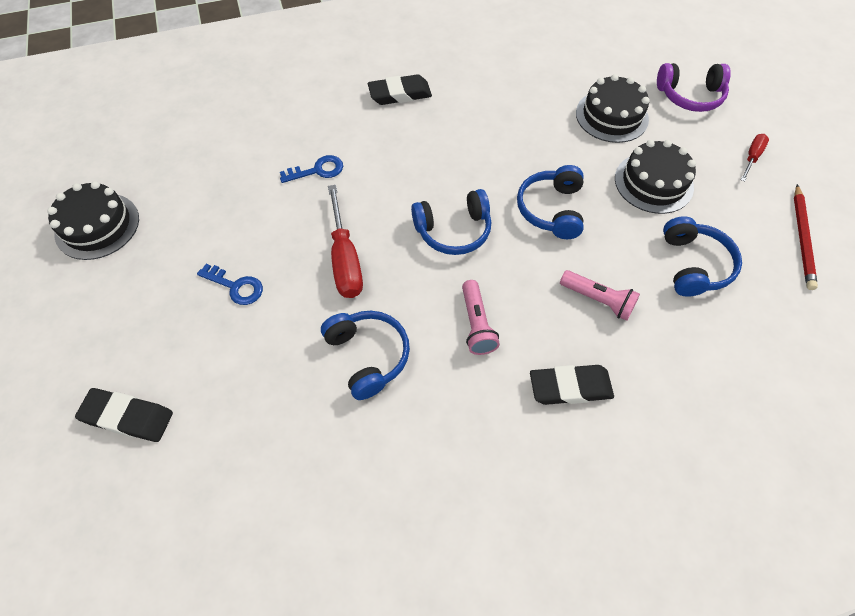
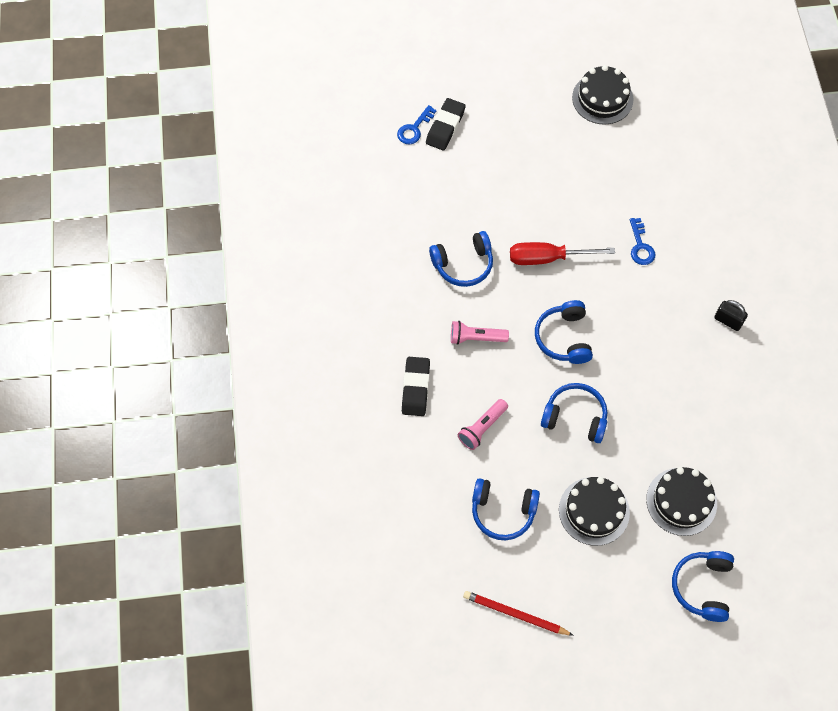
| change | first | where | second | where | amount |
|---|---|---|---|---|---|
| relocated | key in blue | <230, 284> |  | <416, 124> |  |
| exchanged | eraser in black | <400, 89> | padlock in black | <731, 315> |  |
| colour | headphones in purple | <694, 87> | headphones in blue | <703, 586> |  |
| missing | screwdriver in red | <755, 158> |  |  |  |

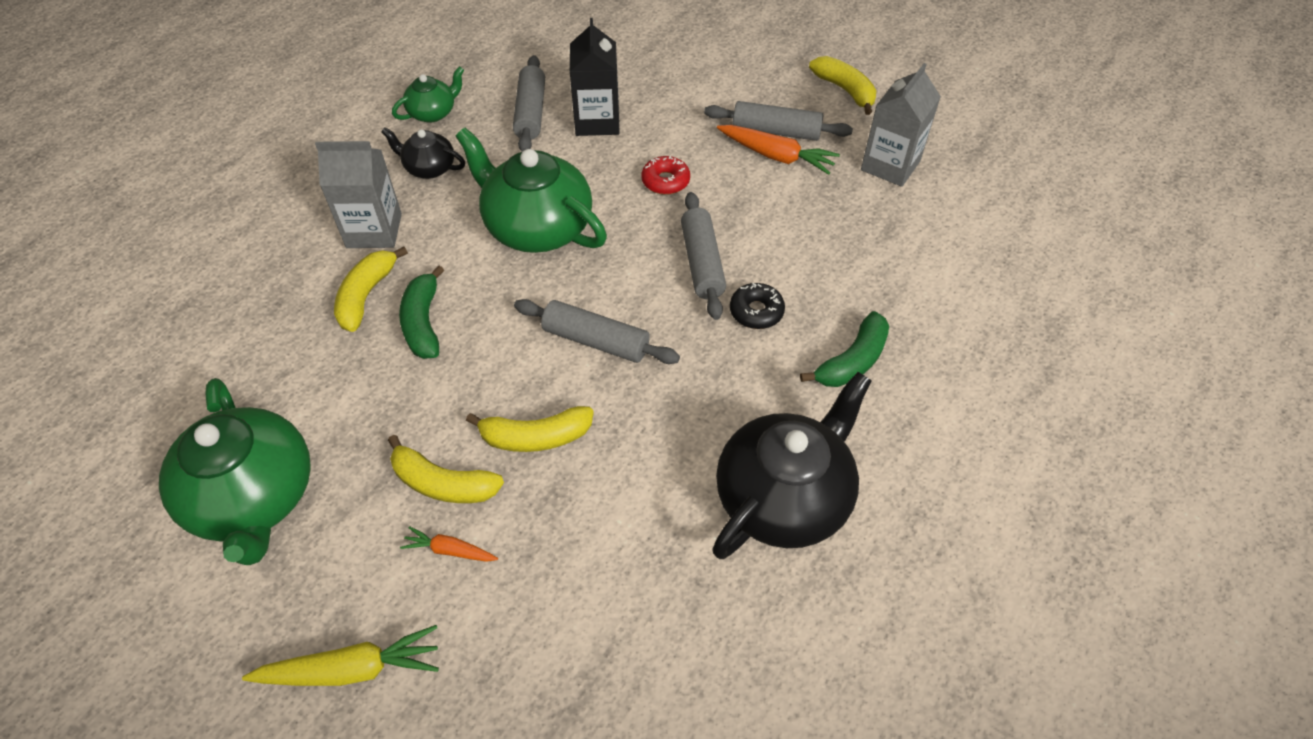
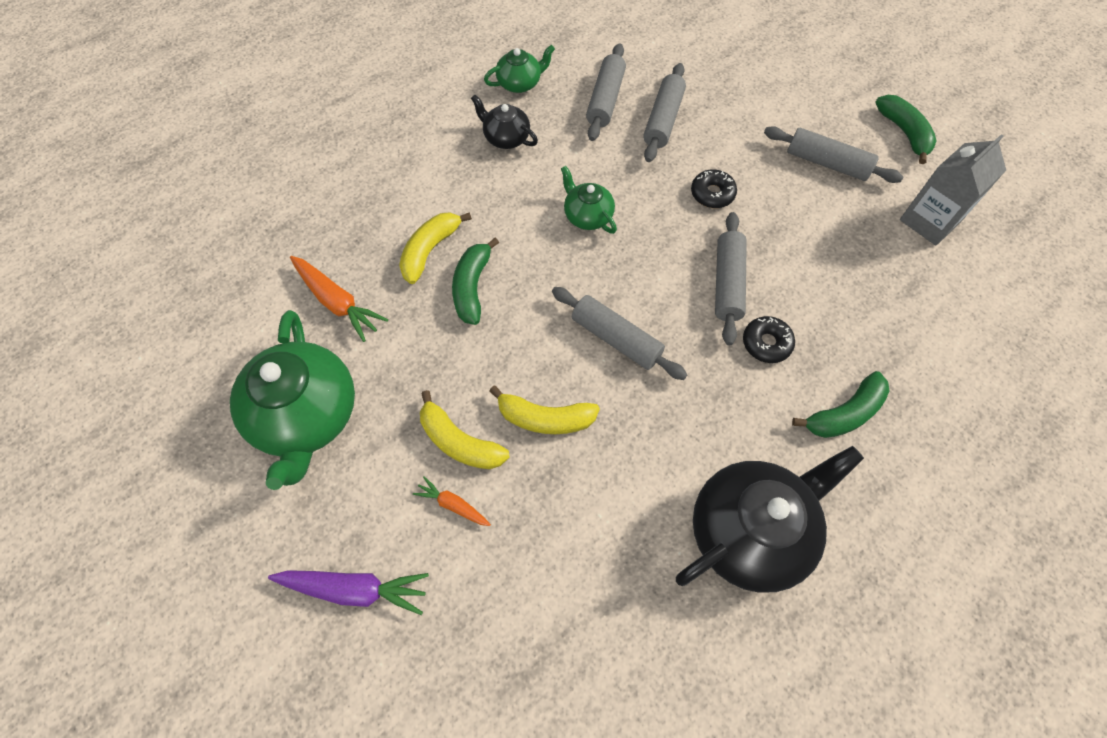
| change | first | where | second | where | amount |
|---|---|---|---|---|---|
| colour | carrot in yellow | <340, 655> | carrot in purple | <348, 592> |  |
| missing | carton in grey | <358, 194> |  |  |  |
| size | teapot in green | <531, 190> |  | <589, 200> | x0.51 |
| exchanged | carton in black | <595, 77> | rolling pin in grey | <664, 112> |  |
| colour | donut in red | <665, 175> | donut in black | <714, 188> |  |
| relocated | carrot in orange | <778, 150> |  | <339, 299> |  |
| colour | banana in yellow | <843, 85> | banana in green | <906, 129> |  |

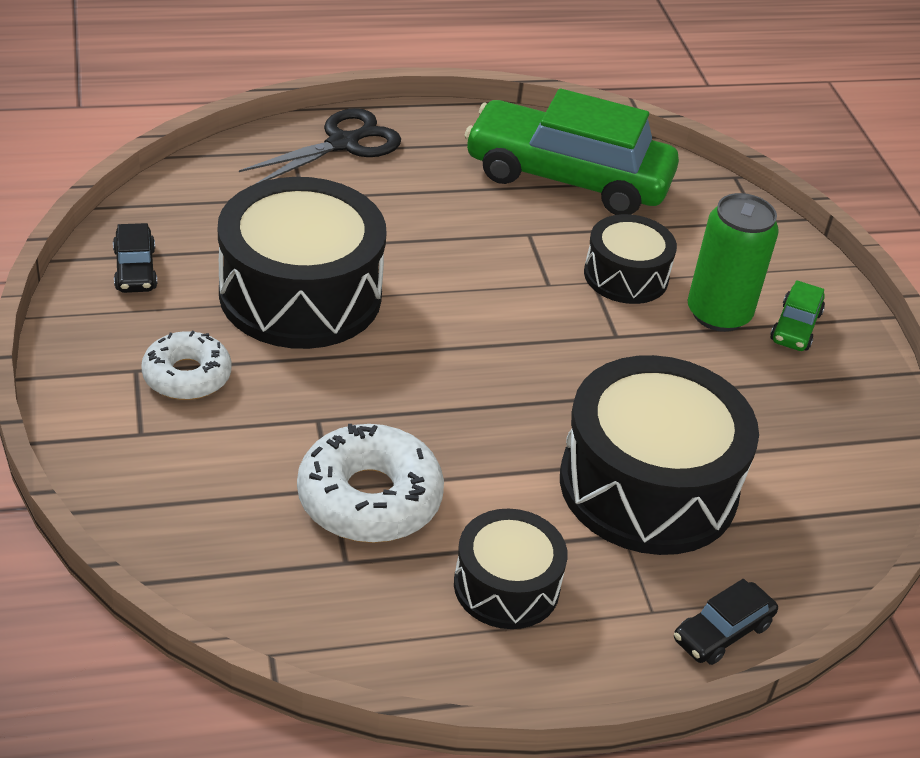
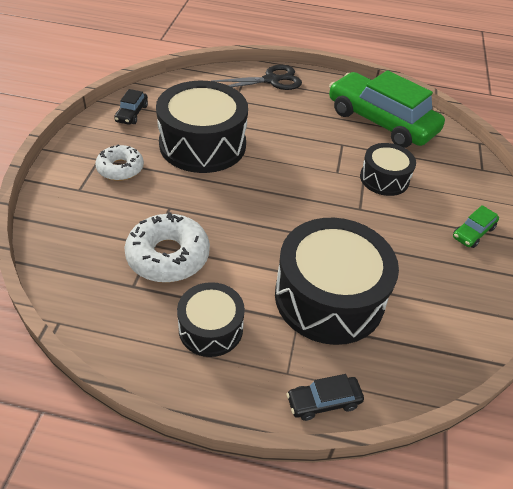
| change | first | where | second | where | amount |
|---|---|---|---|---|---|
| missing | can in green | <733, 262> |  |  |  |

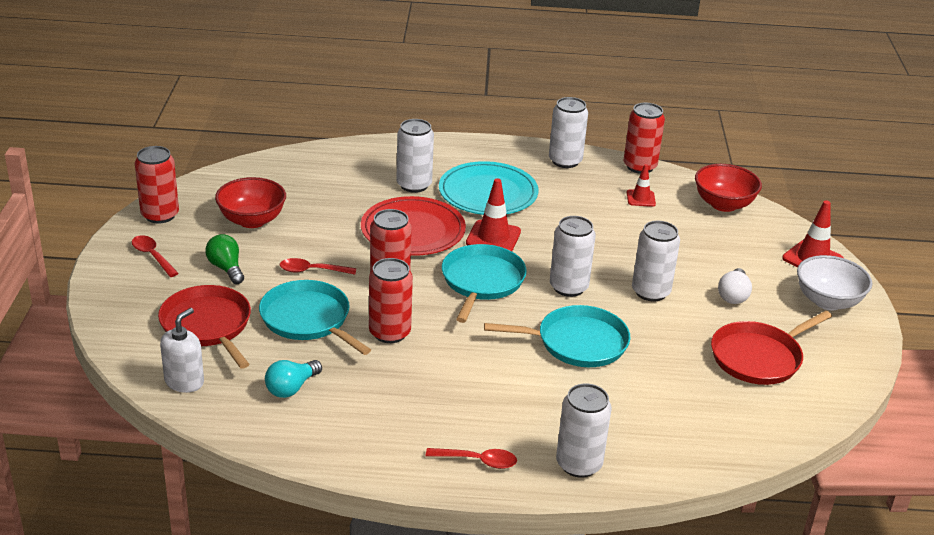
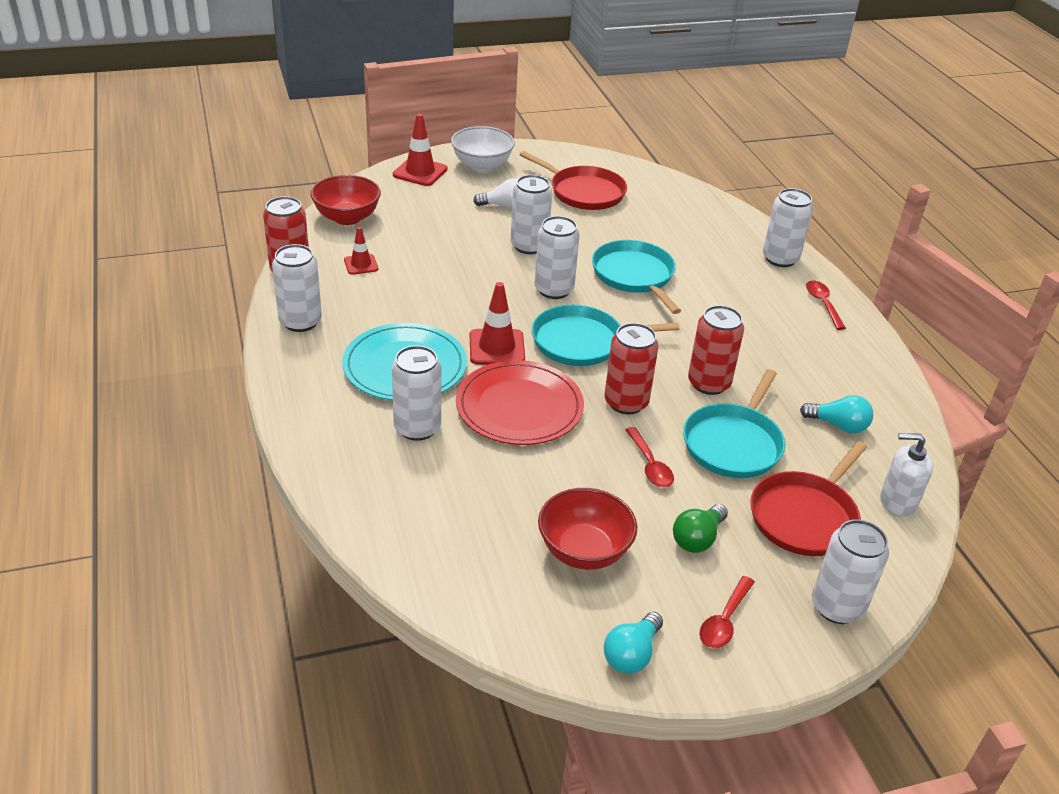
| change | first | where | second | where | amount |
|---|---|---|---|---|---|
| exchanged | can in red | <157, 184> | light bulb in turquoise | <633, 643> |  |
| appeared |  |  | can in white | <850, 571> |  |

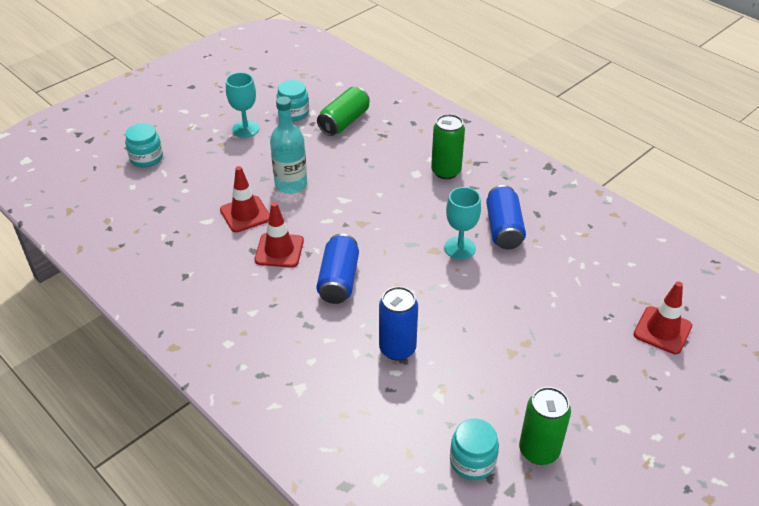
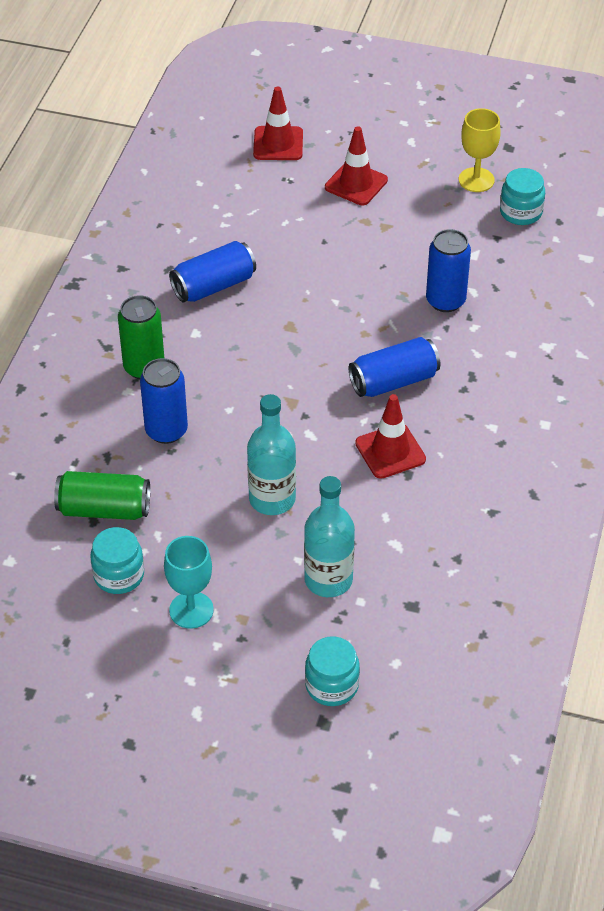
| change | first | where | second | where | amount |
|---|---|---|---|---|---|
| relocated | traffic cone in red | <244, 199> |  | <356, 165> |  |
| missing | goblet in turquoise | <462, 223> |  |  |  |
| exchanged | can in green | <545, 426> | goblet in yellow | <480, 150> |  |
| appeared |  |  | can in blue | <164, 401> |  |
| appeared |  |  | bottle in turquoise | <329, 536> |  |

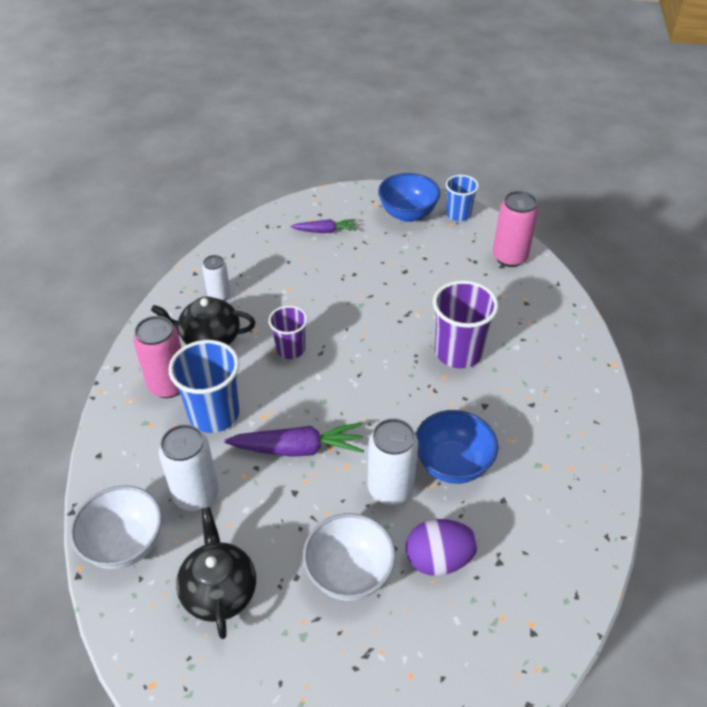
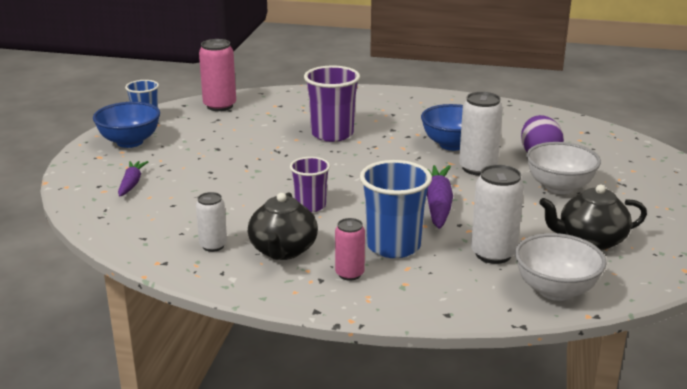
| change | first | where | second | where | amount |
|---|---|---|---|---|---|
| size | can in pink | <157, 357> |  | <350, 249> | x0.62 |

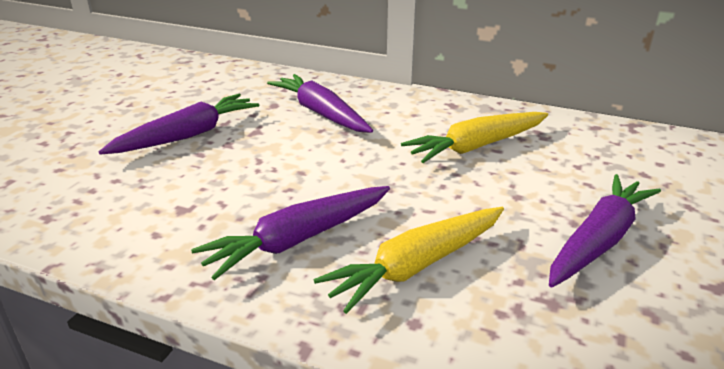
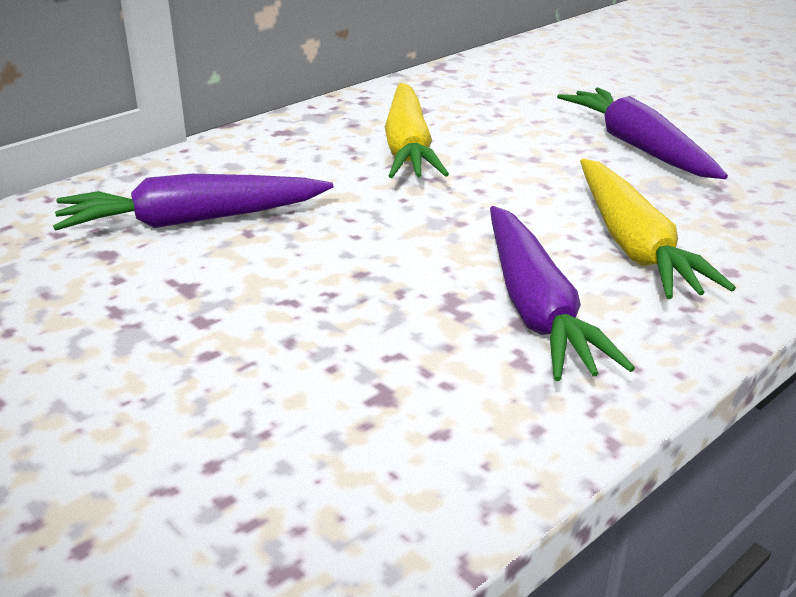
| change | first | where | second | where | amount |
|---|---|---|---|---|---|
| missing | carrot in purple | <179, 124> |  |  |  |

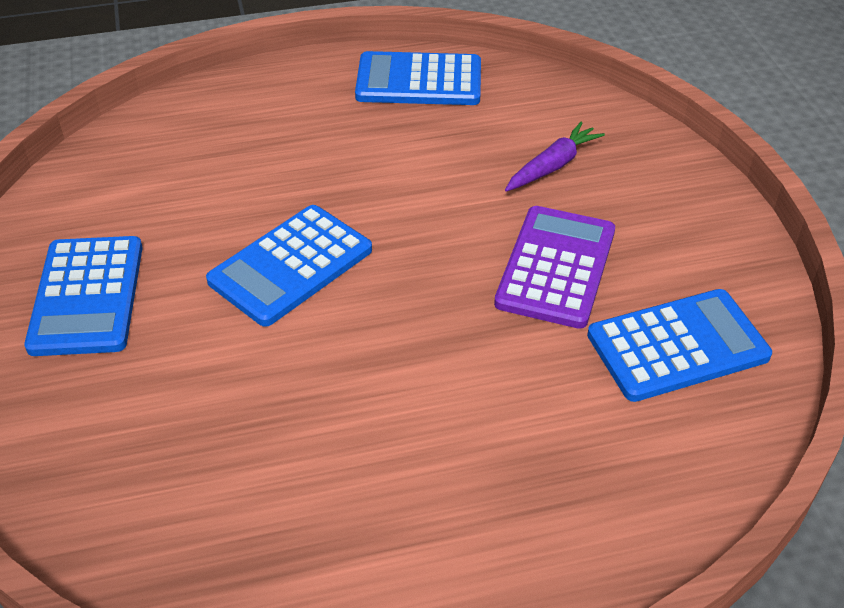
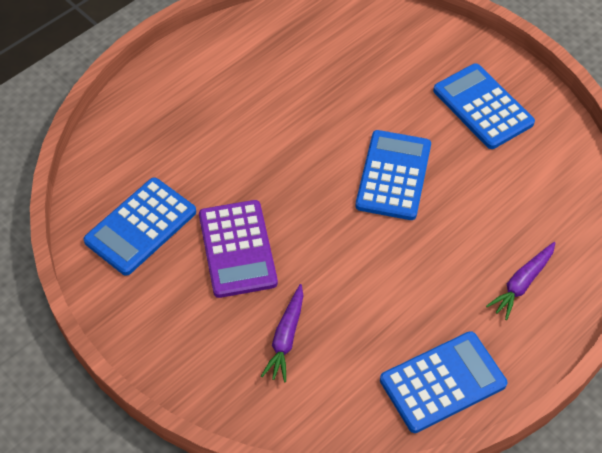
| change | first | where | second | where | amount |
|---|---|---|---|---|---|
| appeared |  |  | carrot in purple | <521, 281> |  |

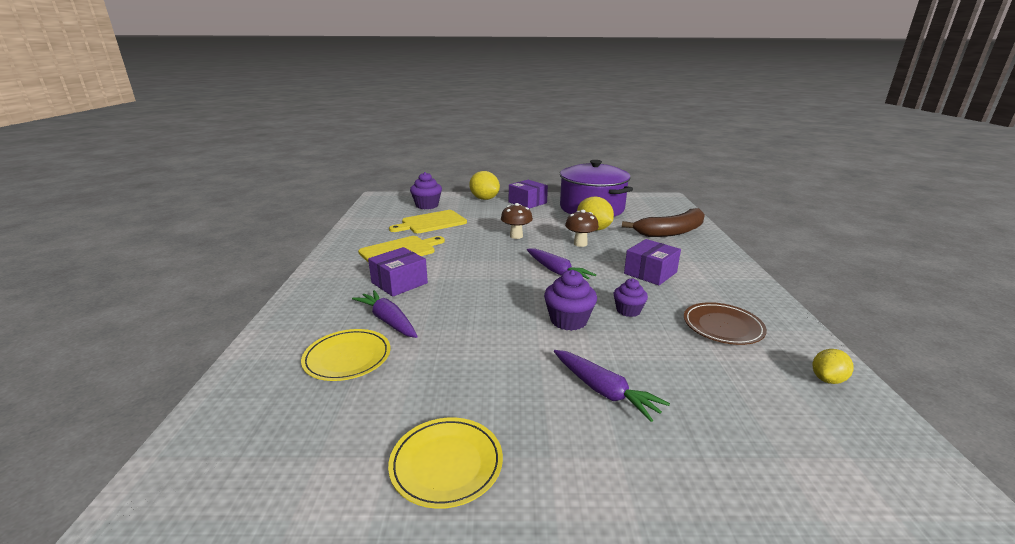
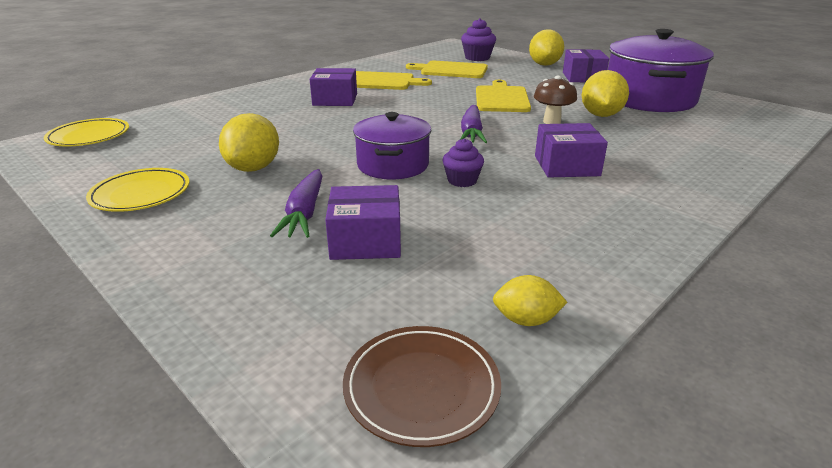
| change | first | where | second | where | amount |
|---|---|---|---|---|---|
| relocated | plate in yellow | <345, 355> |  | <86, 132> |  |
| missing | carrot in purple | <385, 314> |  |  |  |
| exchanged | mushroom in brown | <517, 221> | cutting board in yellow | <503, 96> |  |
| exchanged | cupcake in purple | <570, 300> | pot in purple | <392, 145> |  |
| missing | banana in brown | <663, 222> |  |  |  |
| relocated | plate in brown | <725, 323> |  | <422, 386> |  |
| appeared |  |  | lemon in yellow | <249, 142> |  |
| appeared |  |  | box in purple | <363, 222> |  |

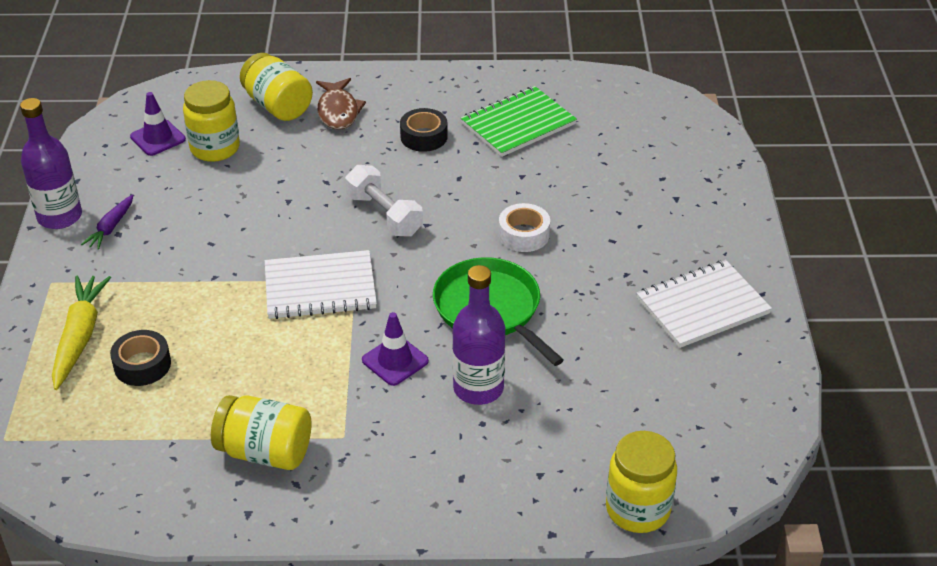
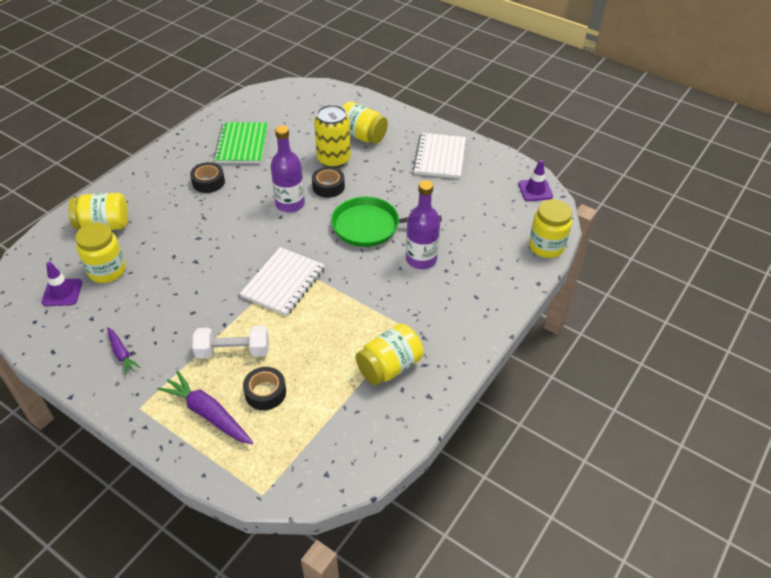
| change | first | where | second | where | amount |
|---|---|---|---|---|---|
| relocated | bottle in purple | <51, 163> |  | <287, 169> |  |
| colour | carrot in yellow | <81, 333> | carrot in purple | <205, 407> |  |
| missing | fish in brown | <341, 104> |  |  |  |
| relocated | dumbbell in white | <384, 201> |  | <231, 342> |  |
| relocated | traffic cone in purple | <395, 349> |  | <535, 180> |  |
| colour | tape in white | <524, 227> | tape in black | <328, 182> |  |
| appeared |  |  | can in yellow | <332, 136> |  |
| appeared |  |  | jar in yellow | <365, 122> |  |

